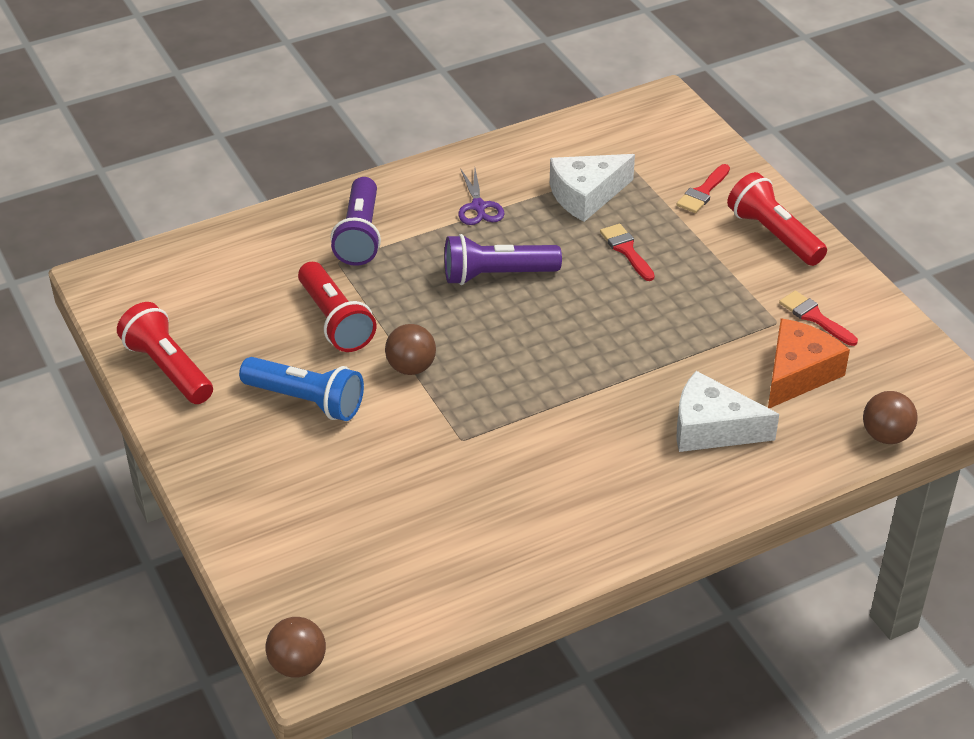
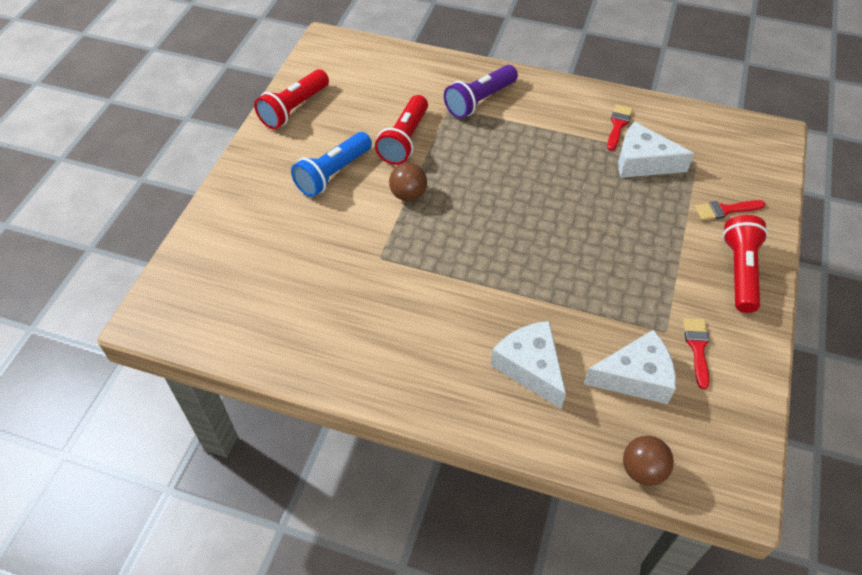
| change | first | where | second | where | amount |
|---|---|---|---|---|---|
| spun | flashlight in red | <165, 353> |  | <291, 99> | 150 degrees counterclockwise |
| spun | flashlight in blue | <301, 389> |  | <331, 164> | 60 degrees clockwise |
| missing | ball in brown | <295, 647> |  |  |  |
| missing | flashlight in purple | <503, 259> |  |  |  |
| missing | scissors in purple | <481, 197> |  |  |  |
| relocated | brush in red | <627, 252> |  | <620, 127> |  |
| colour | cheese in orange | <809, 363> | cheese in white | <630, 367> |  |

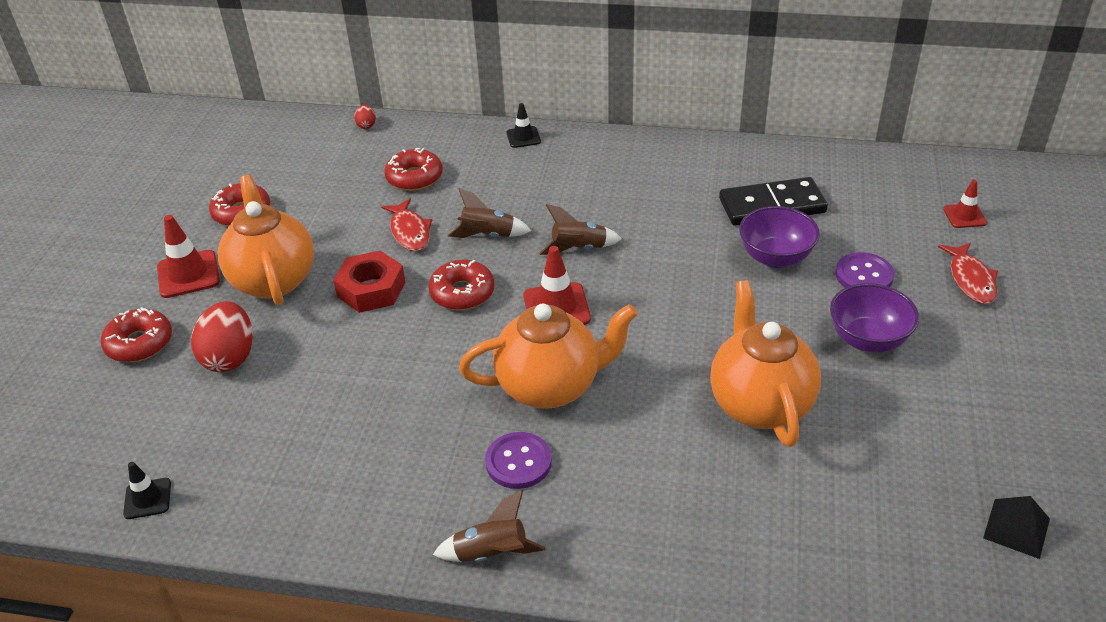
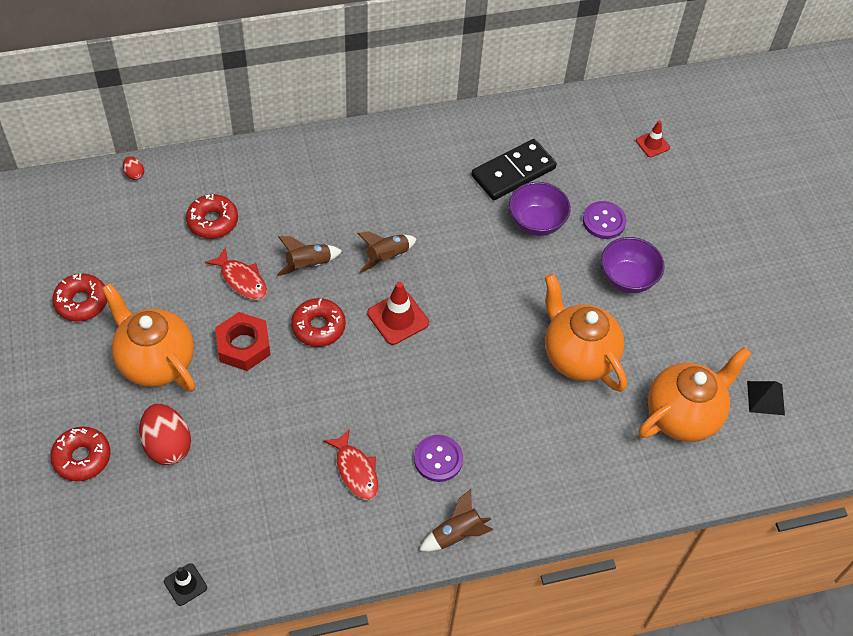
| change | first | where | second | where | amount |
|---|---|---|---|---|---|
| missing | traffic cone in red | <188, 256> |  |  |  |
| relocated | teapot in orange | <548, 356> |  | <695, 394> |  |
| missing | traffic cone in black | <524, 125> |  |  |  |
| relocated | fish in red | <968, 273> |  | <350, 464> |  |

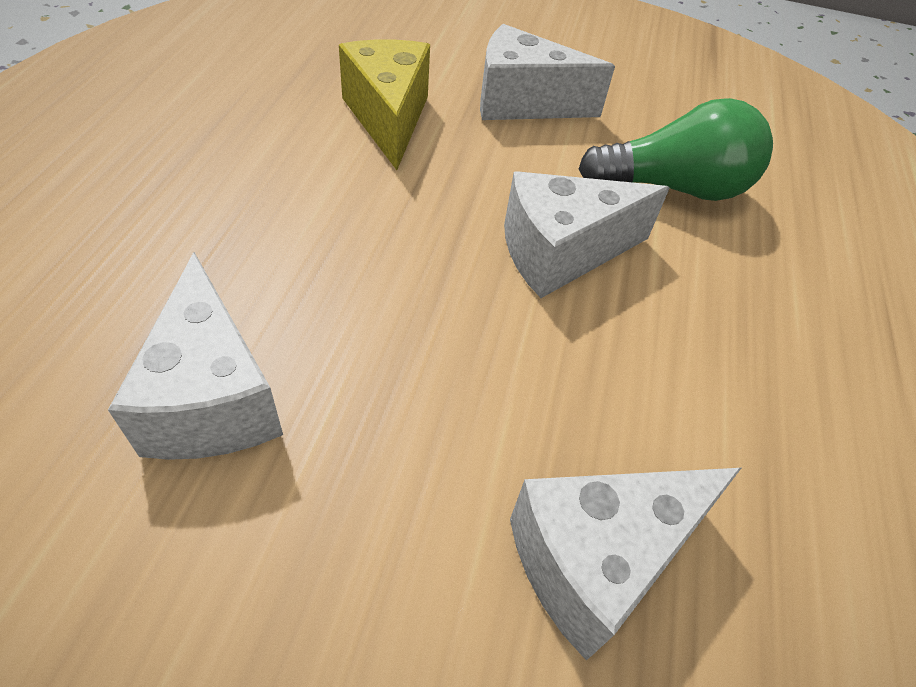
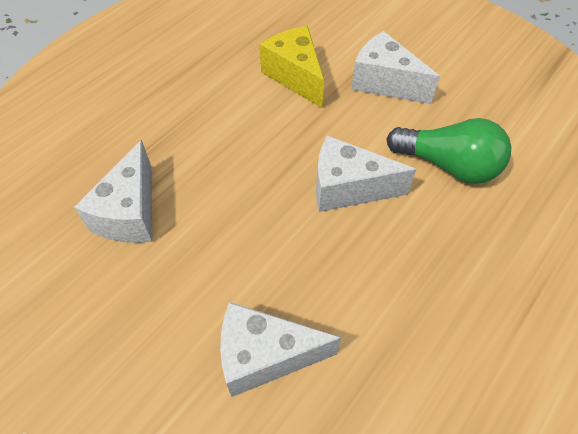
| change | first | where | second | where | amount |
|---|---|---|---|---|---|
| spun | cheese in yellow | <384, 104> |  | <291, 67> | 45 degrees counterclockwise |

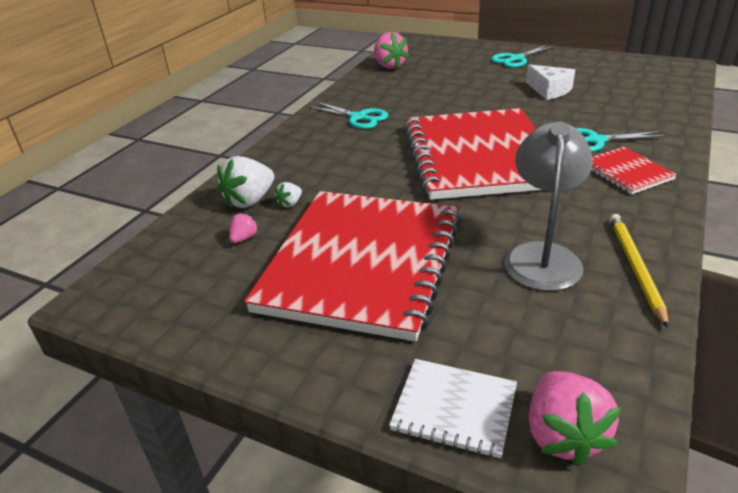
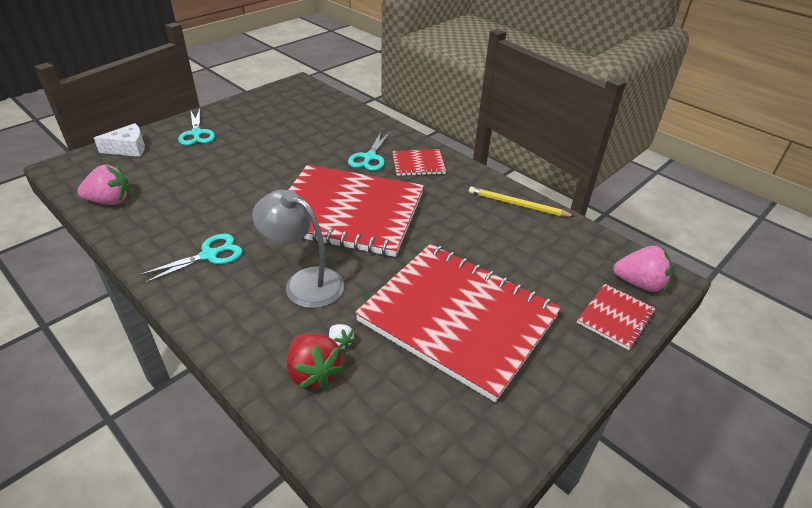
| change | first | where | second | where | amount |
|---|---|---|---|---|---|
| colour | strawberry in white | <245, 182> | strawberry in red | <315, 361> |  |
| missing | strawberry in pink | <244, 227> |  |  |  |
| colour | notebook in white | <453, 409> | notebook in red | <616, 317> |  |
| relocated | lamp in grey | <548, 206> |  | <298, 249> |  |
| relocated | cheese in white | <550, 82> |  | <119, 140> |  |

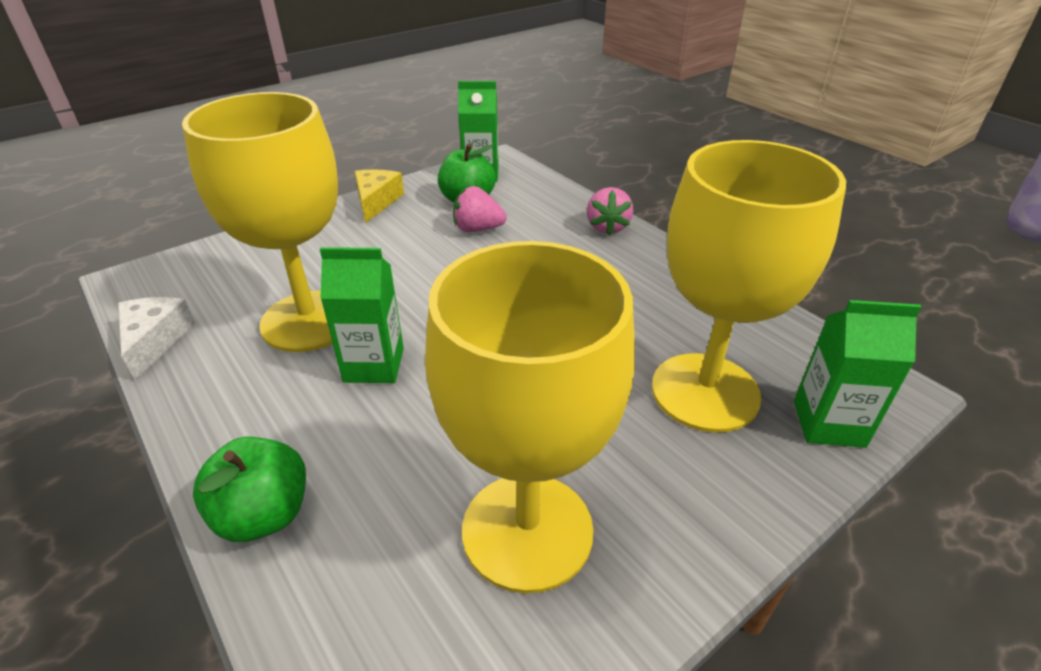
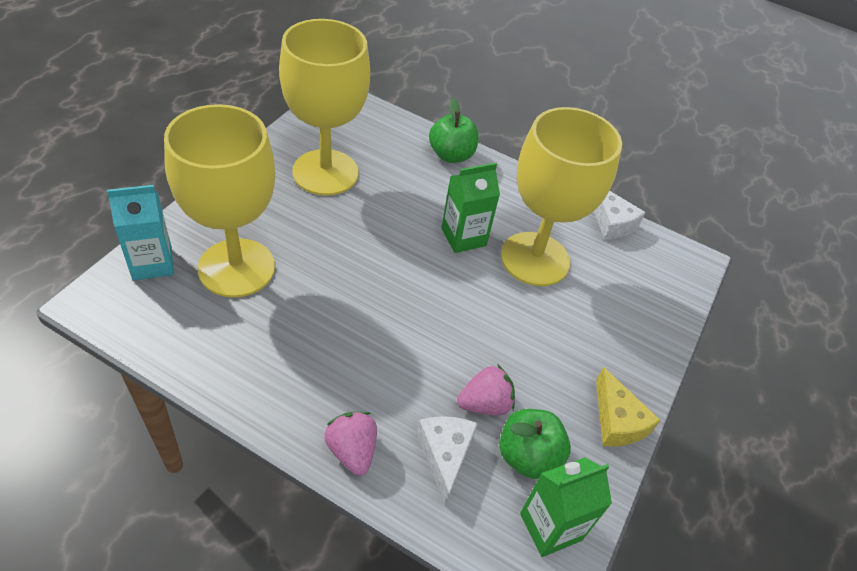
| change | first | where | second | where | amount |
|---|---|---|---|---|---|
| colour | carton in green | <858, 374> | carton in turquoise | <140, 233> |  |
| appeared |  |  | cheese in white | <447, 460> |  |

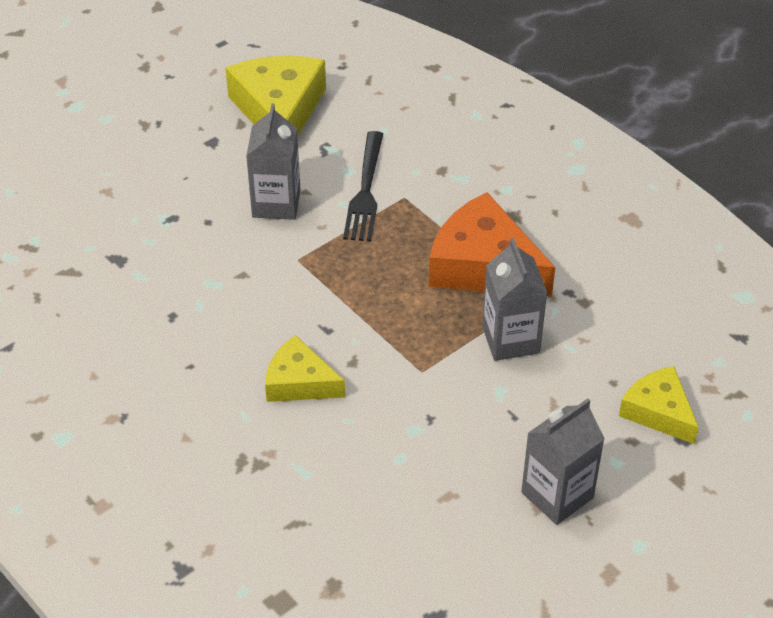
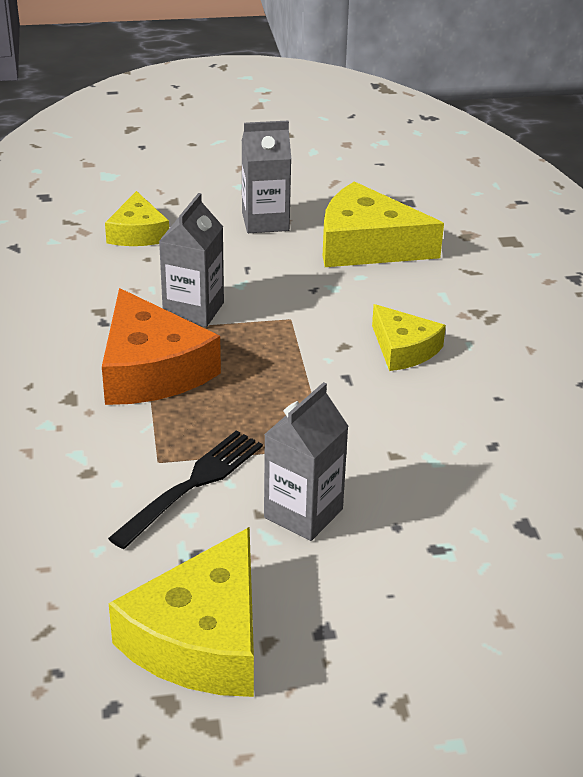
| change | first | where | second | where | amount |
|---|---|---|---|---|---|
| appeared |  |  | cheese in yellow | <383, 224> |  |

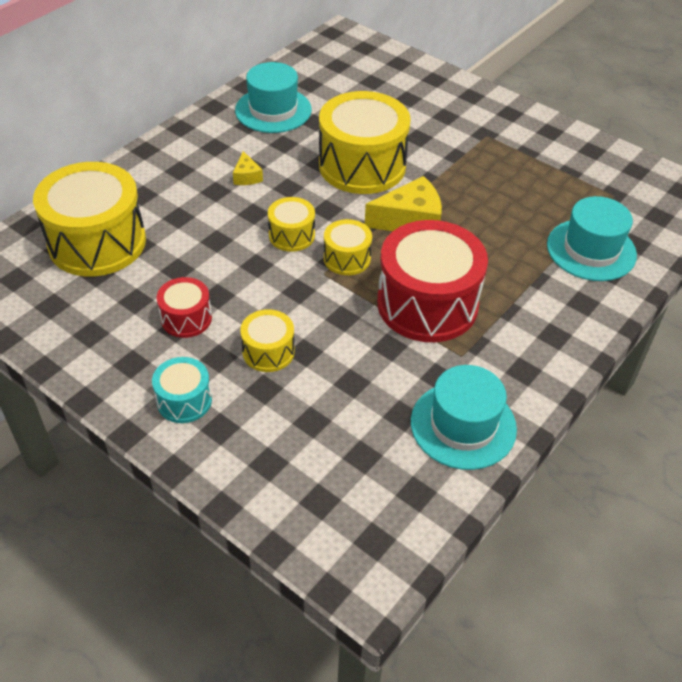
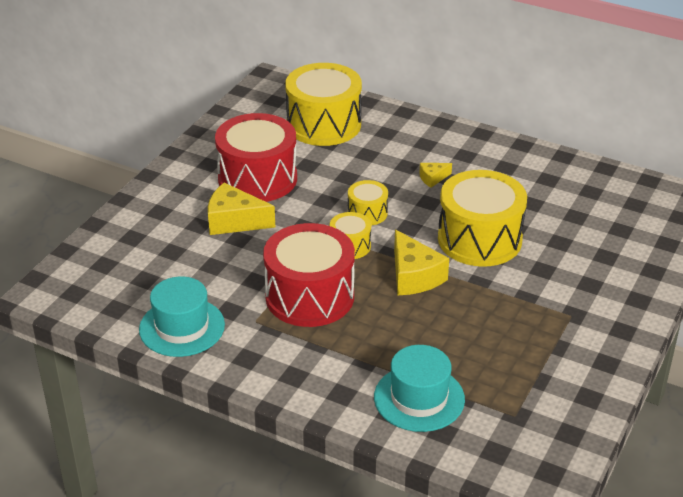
| change | first | where | second | where | amount |
|---|---|---|---|---|---|
| missing | drum in turquoise | <182, 390> |  |  |  |
| size | drum in red | <184, 307> |  | <256, 157> | x2.05 |
| missing | hat in turquoise | <273, 97> |  |  |  |
| exchanged | drum in yellow | <267, 340> | cheese in yellow | <241, 209> |  |

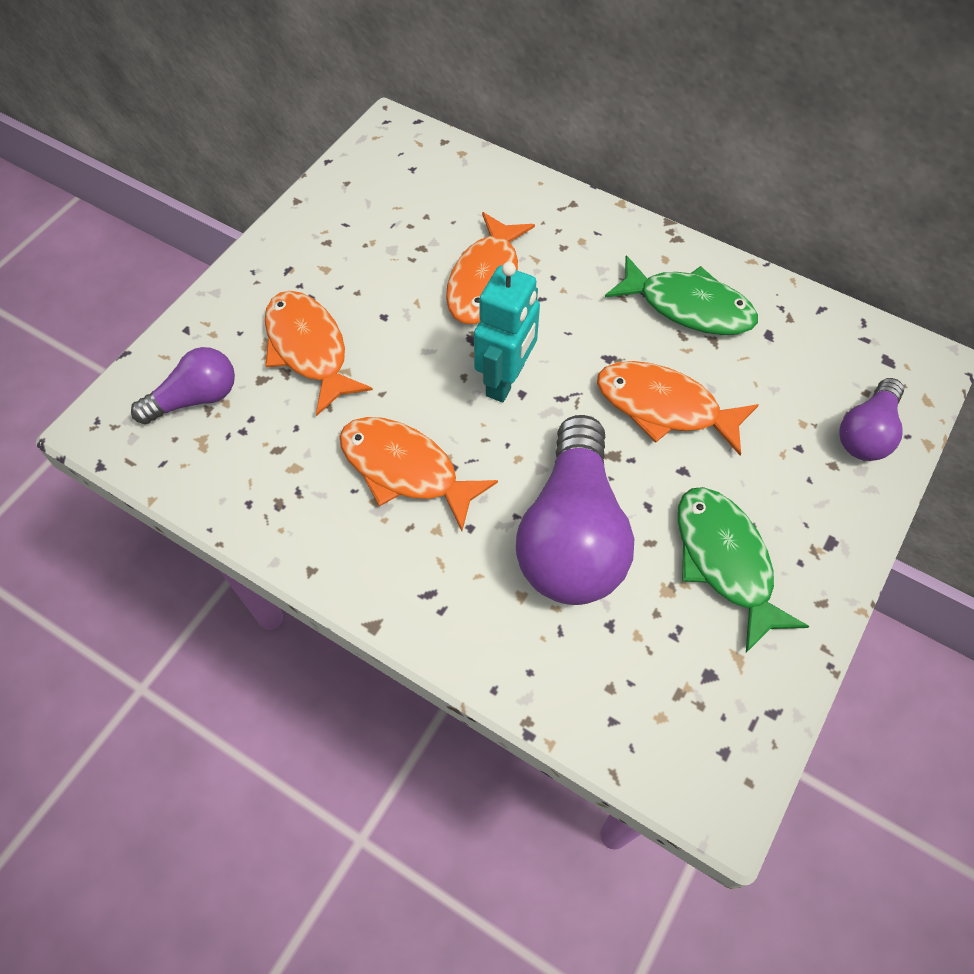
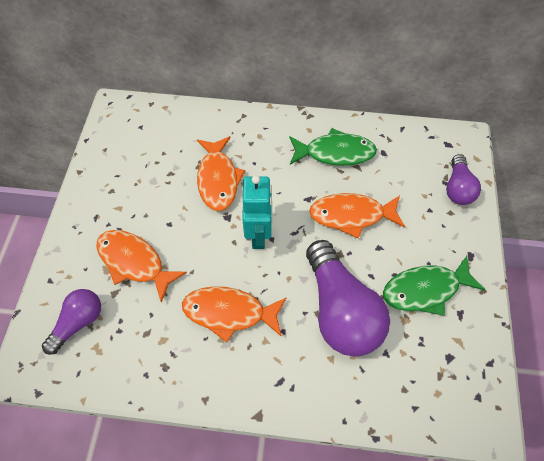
| change | first | where | second | where | amount |
|---|---|---|---|---|---|
| spun | fish in green | <744, 570> |  | <434, 286> | 60 degrees counterclockwise |

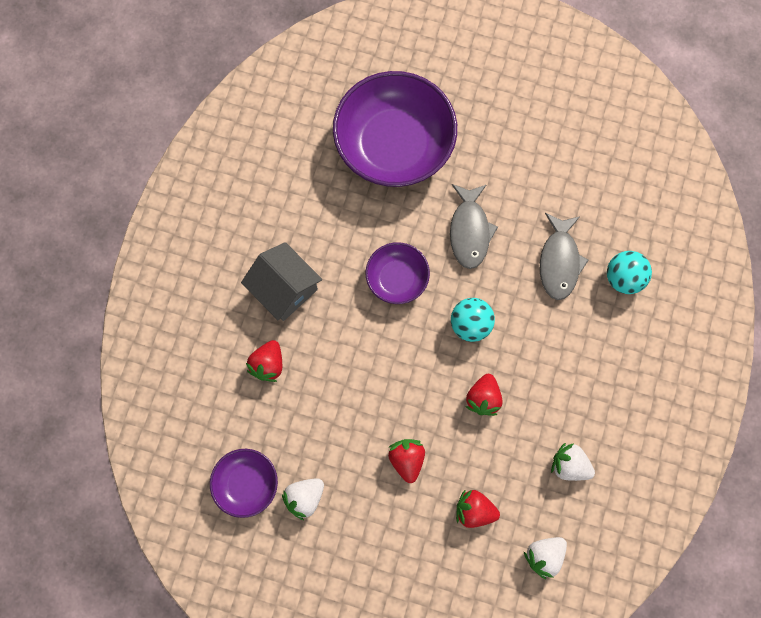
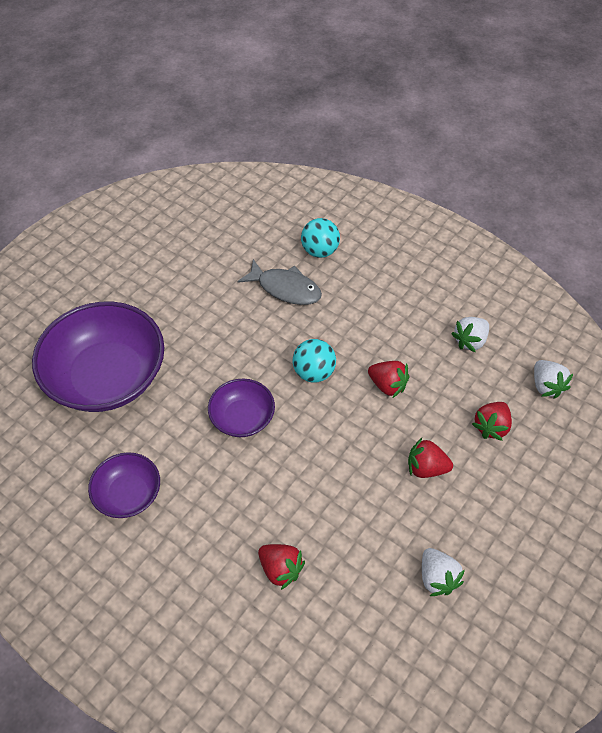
| change | first | where | second | where | amount |
|---|---|---|---|---|---|
| relocated | bowl in purple | <244, 483> |  | <124, 485> |  |
| missing | house in grey | <281, 281> |  |  |  |
| missing | fish in grey | <474, 226> |  |  |  |

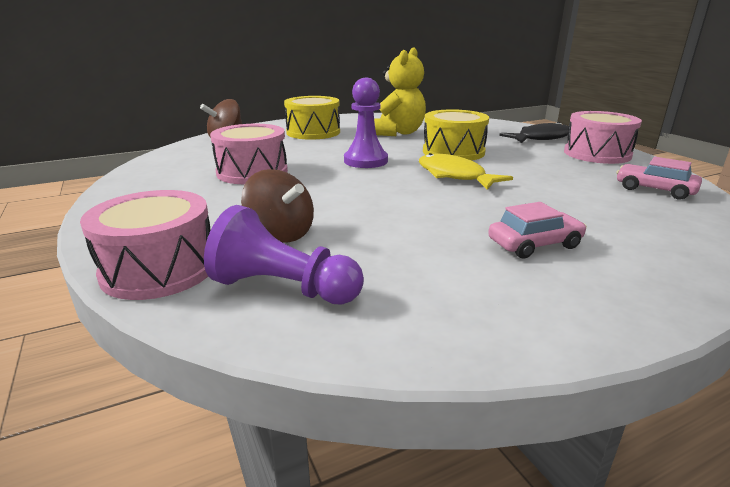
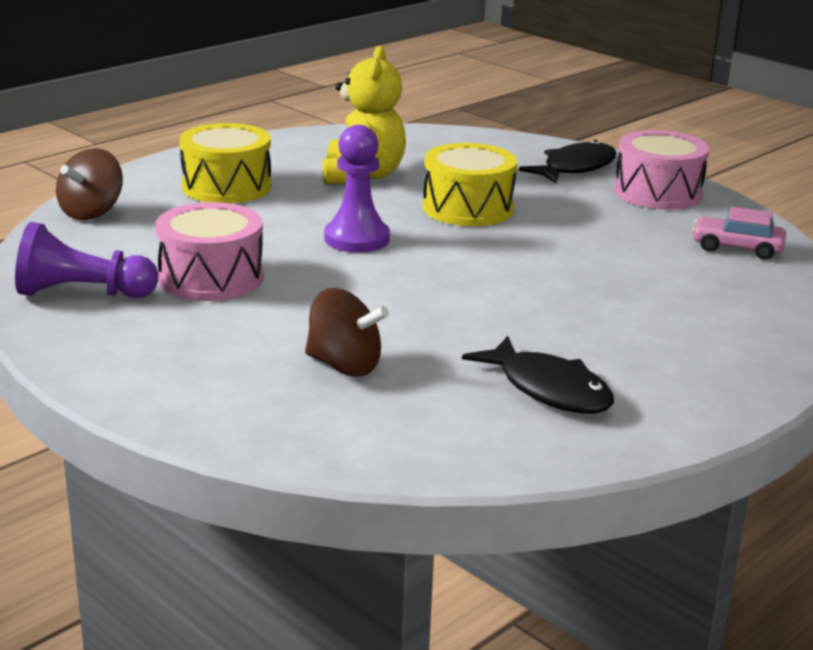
| change | first | where | second | where | amount |
|---|---|---|---|---|---|
| missing | drum in pink | <145, 245> |  |  |  |
| relocated | pawn in purple | <284, 255> |  | <86, 260> |  |
| missing | fish in yellow | <466, 171> |  |  |  |
| missing | car in pink | <537, 230> |  |  |  |
| appeared |  |  | fish in black | <538, 375> |  |

